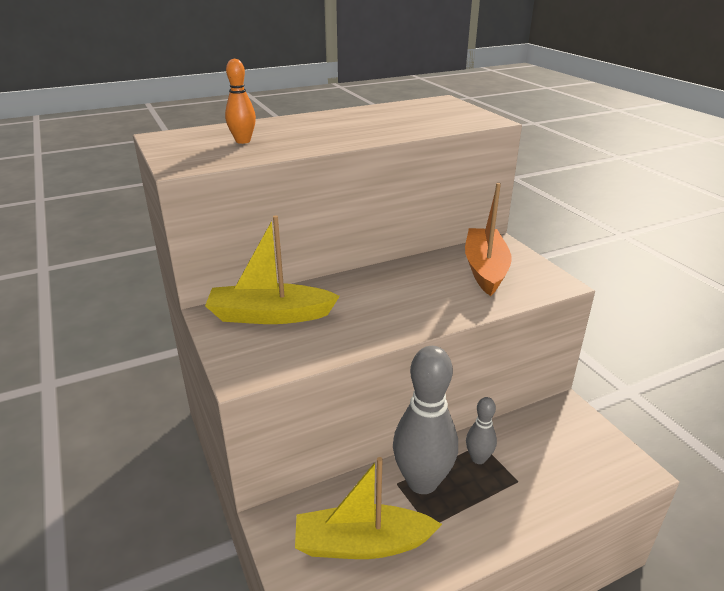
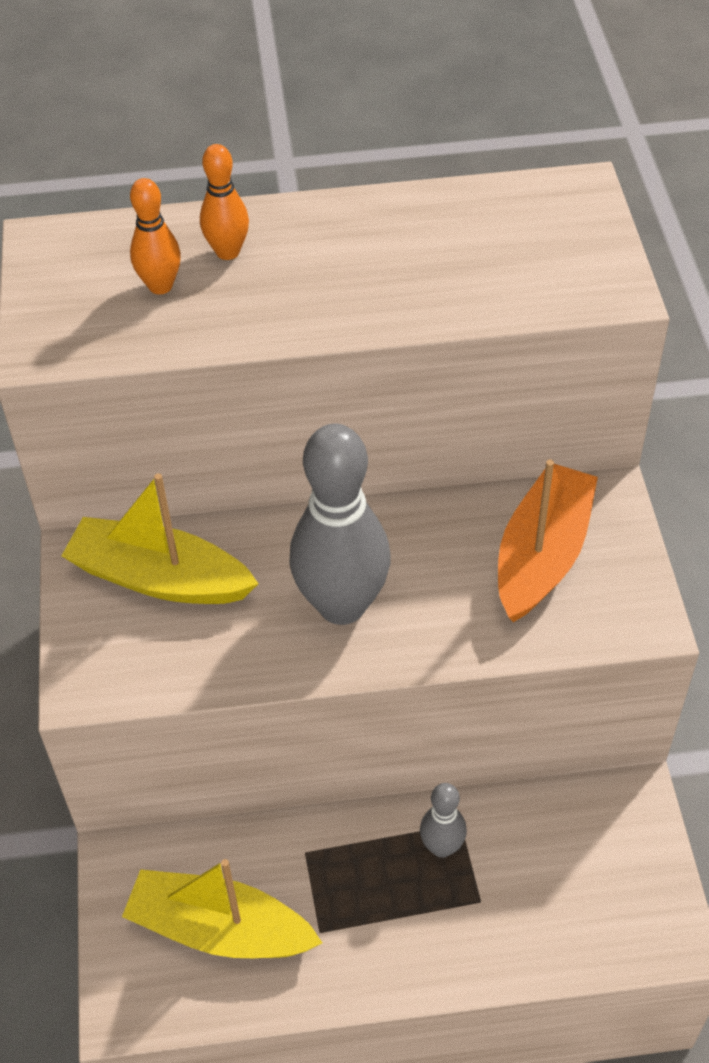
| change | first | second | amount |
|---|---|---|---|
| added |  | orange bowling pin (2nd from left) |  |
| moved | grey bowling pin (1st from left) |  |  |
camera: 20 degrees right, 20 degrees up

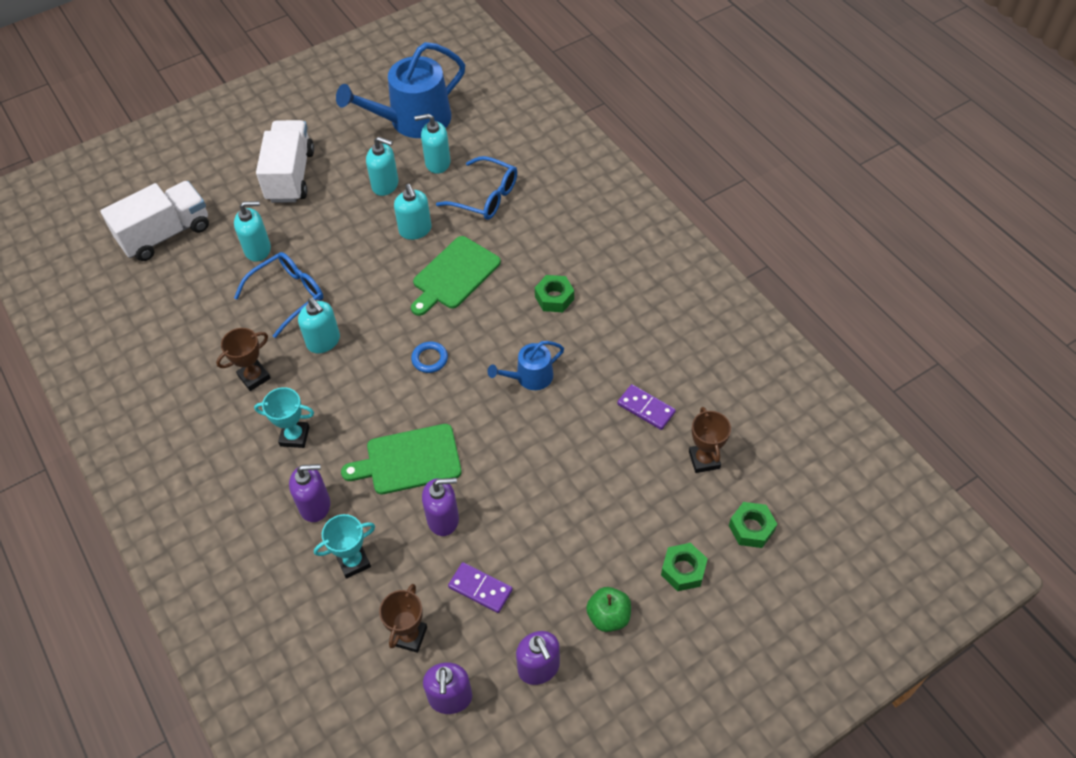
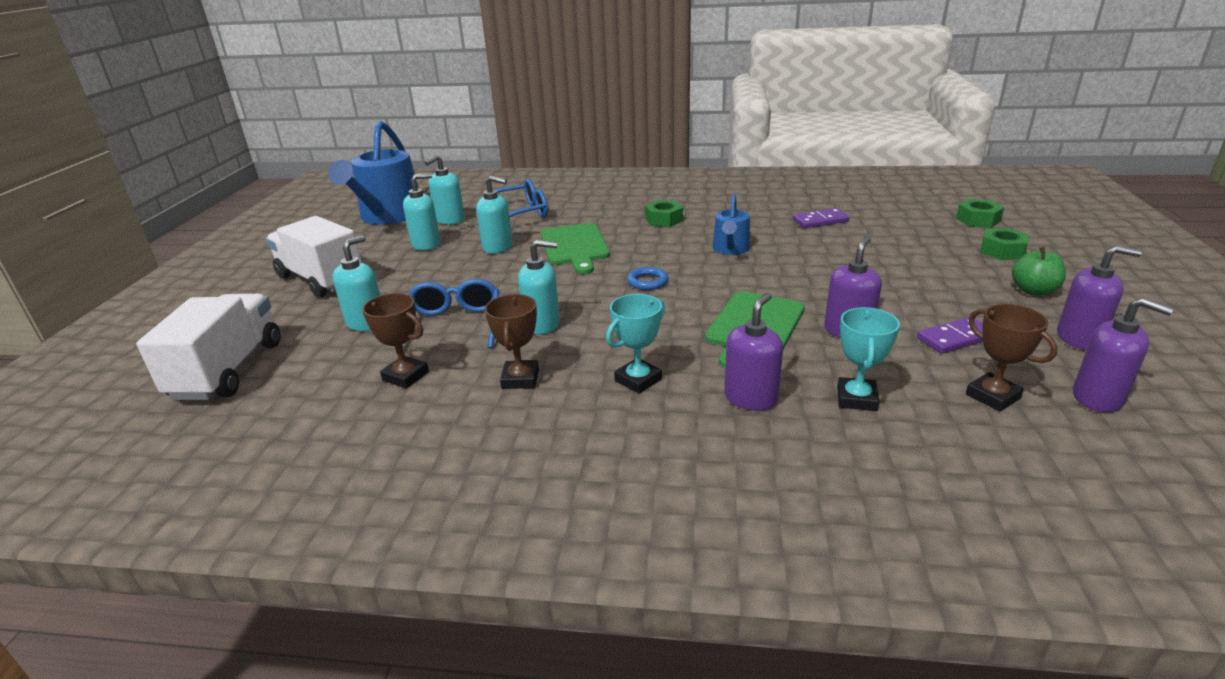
| change | first | second | amount |
|---|---|---|---|
| moved | brown trophy (3rd from left in the first image) | brown trophy (1st from left) |  |
camera: 50 degrees left, 25 degrees down

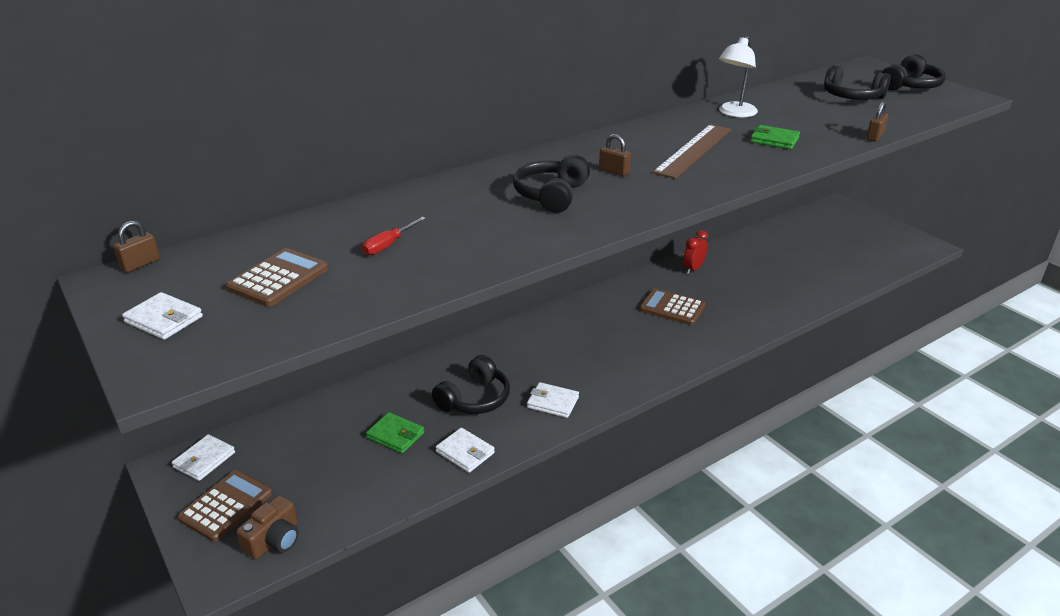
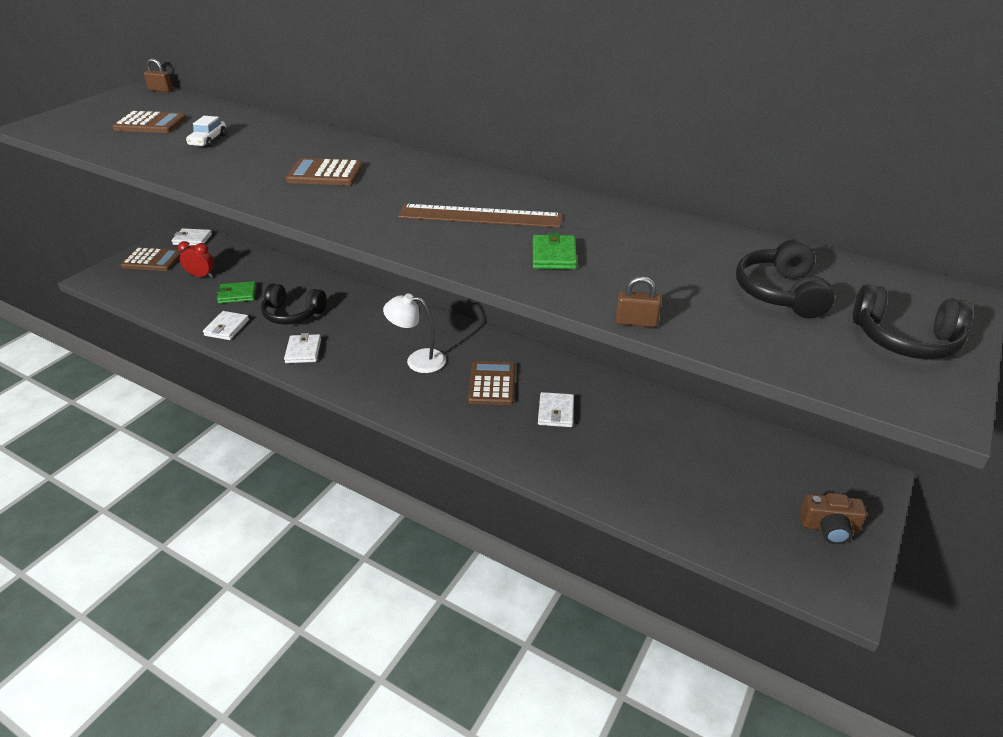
| change | first | second | amount |
|---|---|---|---|
| moved | red clock |  |  |
| replaced | red screwdriver | white car |  |
| turned | green wallet (1st from left) |  | 75 degrees clockwise |
| replaced | black headphones (2nd from left) | brown calculator (3rd from left) |  |
| moved | white lamp |  |  |
| moved | white wallet (1st from left in the first image) | white wallet (4th from left) |  |
| moved | brown camera |  |  |
| removed | brown padlock (2nd from left) |  |  |
camera: 65 degrees right, 5 degrees up

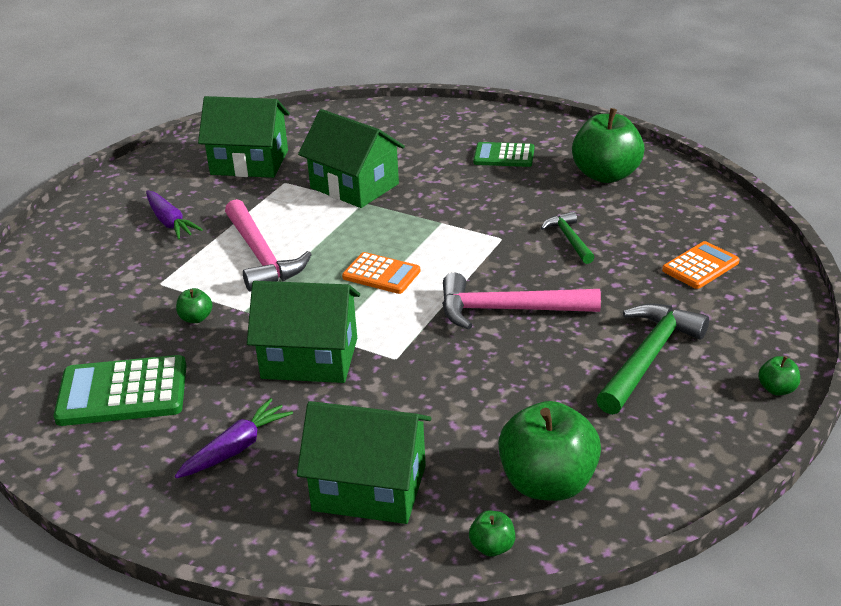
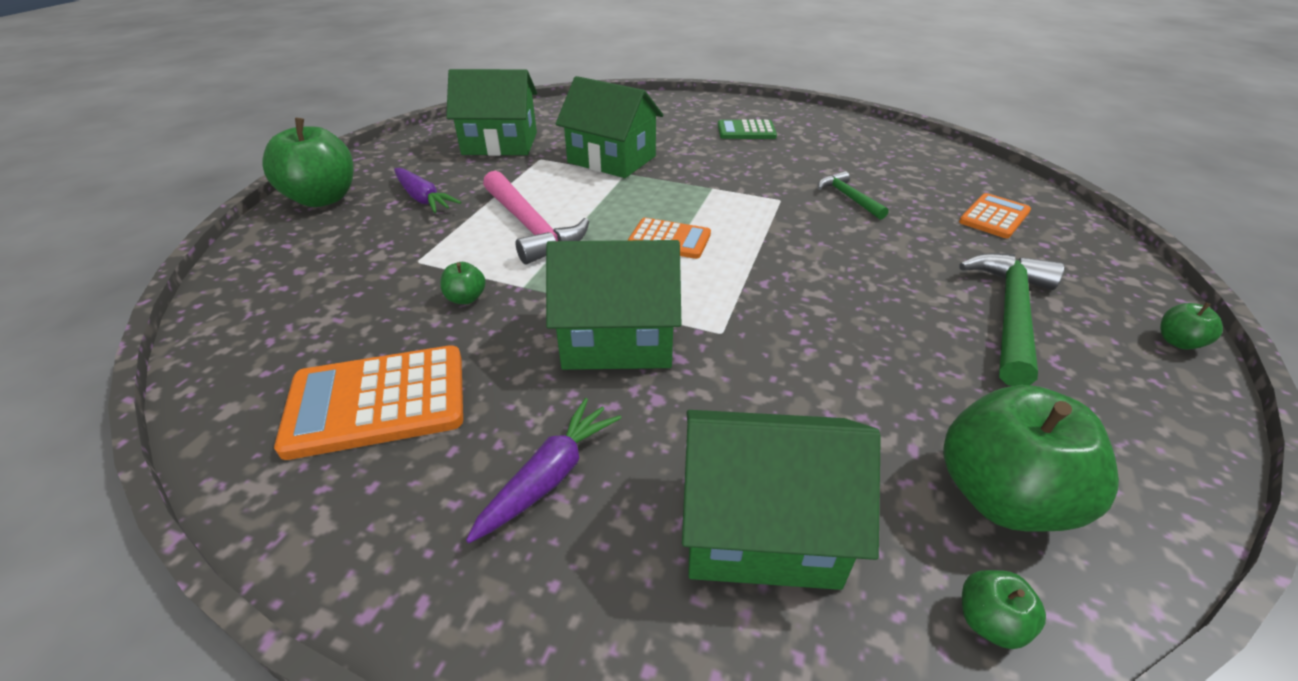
| change | first | second | amount |
|---|---|---|---|
| moved | green apple (4th from left in the first image) | green apple (1st from left) |  |
| recoloured | green calculator (1st from left) | orange calculator (1st from left) |  |
| removed | pink hammer (2nd from left) |  |  |
camera: 10 degrees left, 5 degrees up

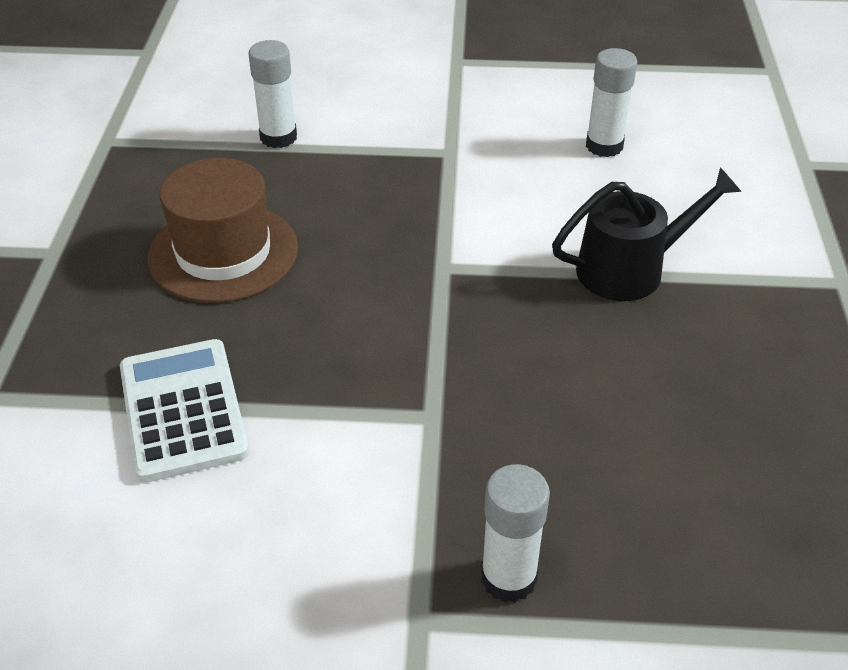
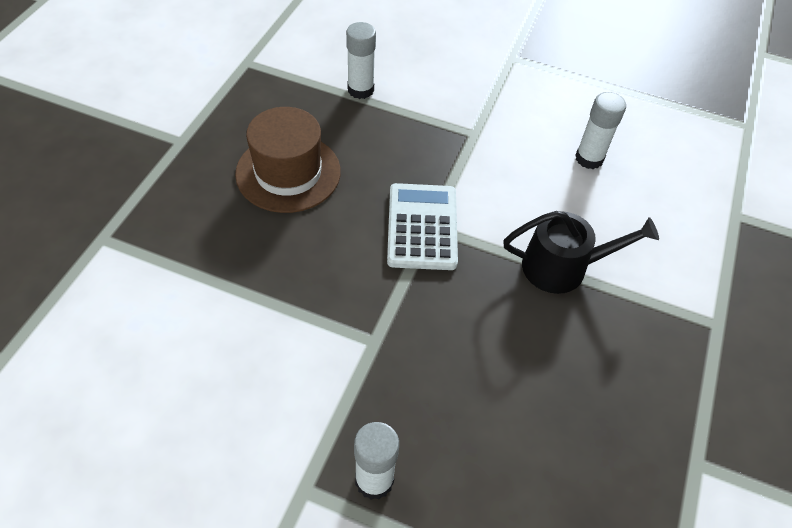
| change | first | second | amount |
|---|---|---|---|
| moved | white calculator |  |  |
camera: 15 degrees right, 10 degrees up

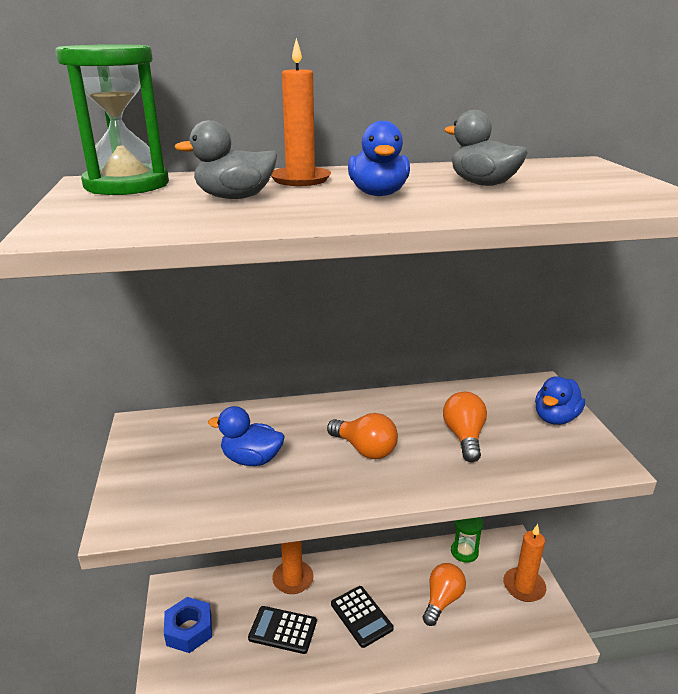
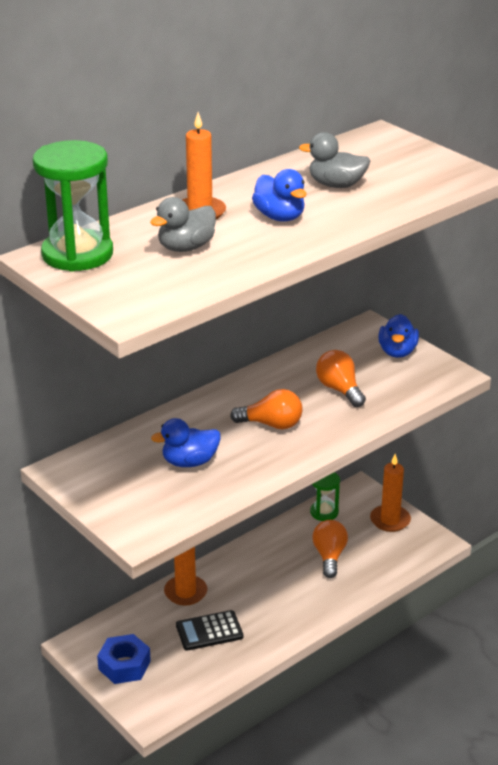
| change | first | second | amount |
|---|---|---|---|
| removed | black calculator (2nd from left) |  |  |
camera: 30 degrees left, 5 degrees up

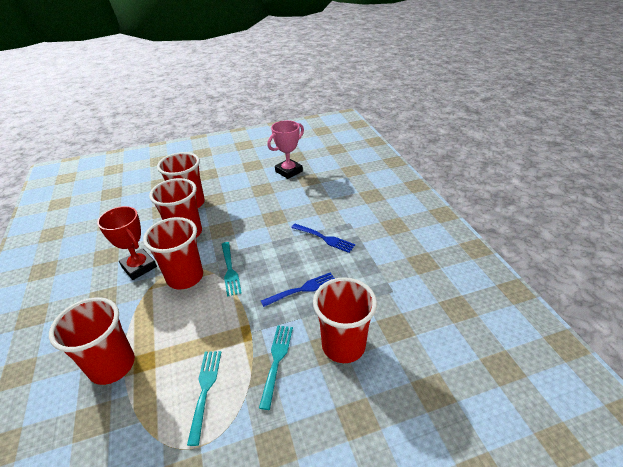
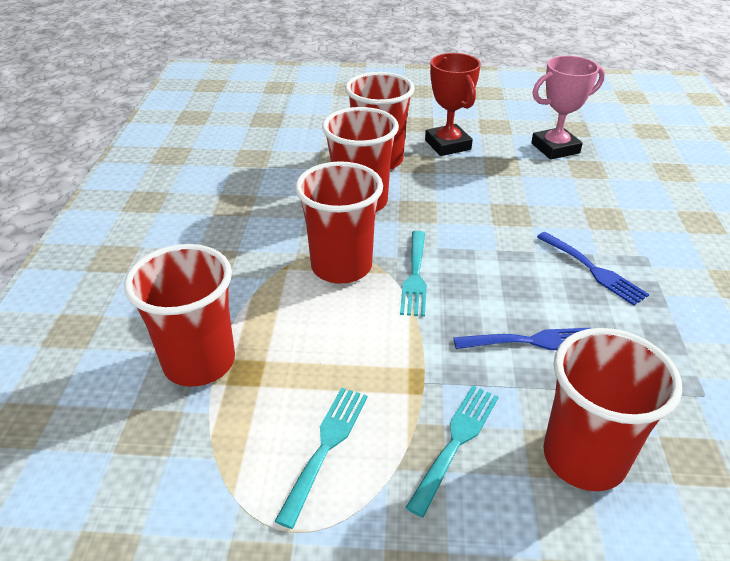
| change | first | second | amount |
|---|---|---|---|
| moved | red trophy |  |  |
camera: 20 degrees right, 0 degrees up

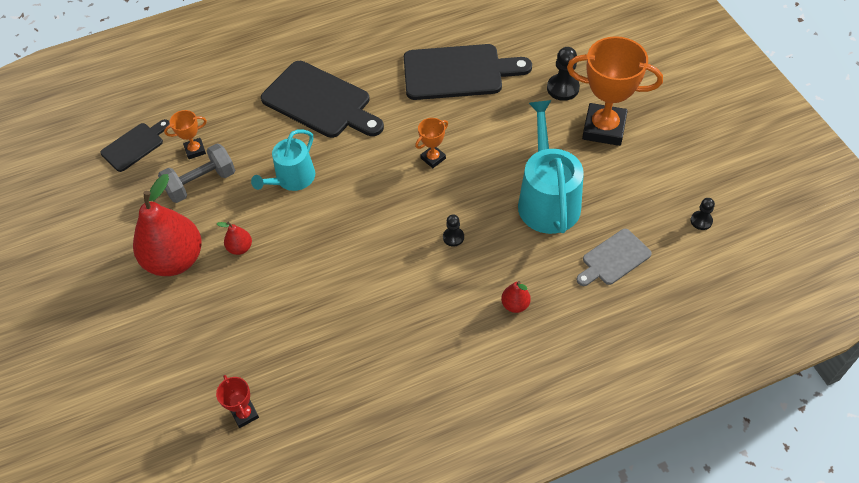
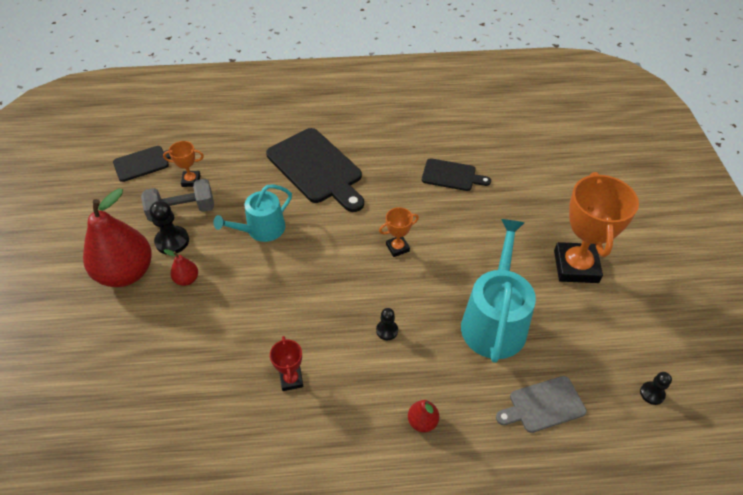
| change | first | second | amount |
|---|---|---|---|
| moved | black pawn (2nd from left in the first image) | black pawn (1st from left) |  |
| moved | red trophy |  |  |
| resized | black cutting board (3rd from left) |  | x0.55 |
| turned | orange trophy (3rd from left) |  | 60 degrees clockwise |
camera: 15 degrees right, 5 degrees down

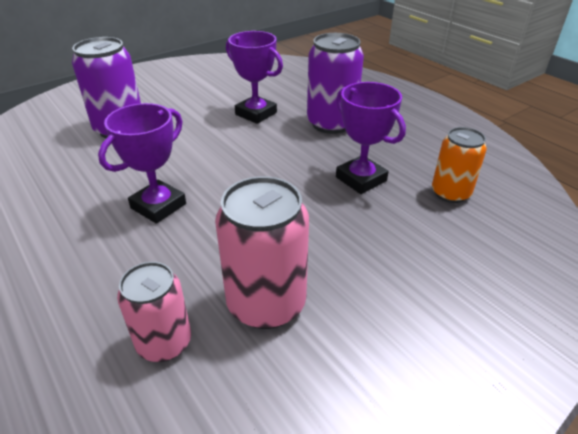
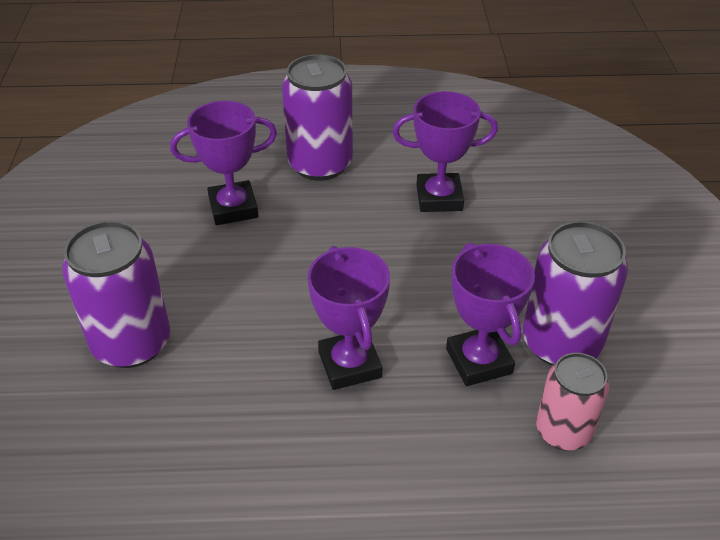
| change | first | second | amount |
|---|---|---|---|
| added |  | purple trophy (4th from left) |  |
| recoloured | pink can (2nd from left) | purple can (3rd from left) |  |
| removed | orange can |  |  |
camera: 55 degrees left, 5 degrees up

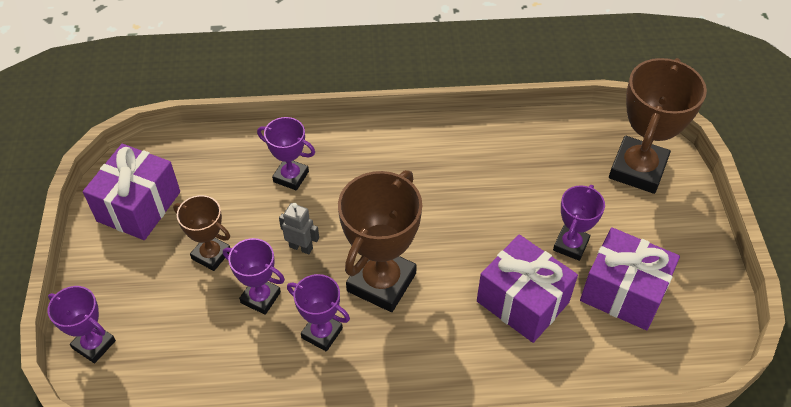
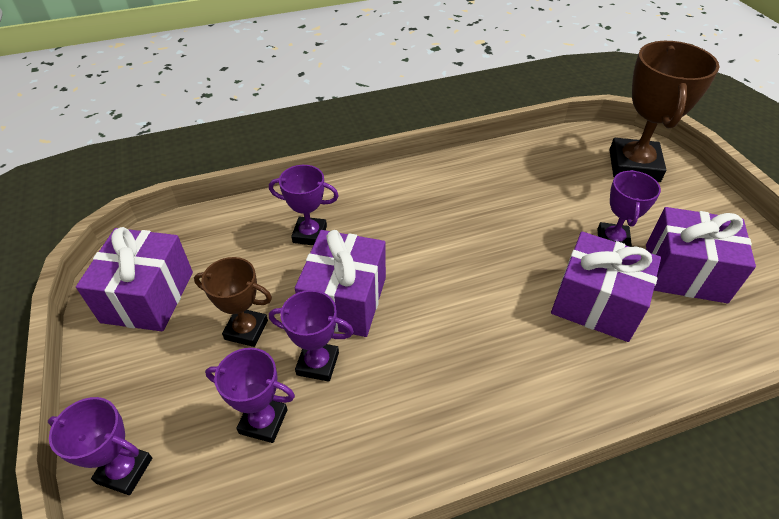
| change | first | second | amount |
|---|---|---|---|
| moved | purple trophy (4th from left in the first image) | purple trophy (2nd from left) |  |
| replaced | grey robot | purple gift (2nd from left) |  |
| removed | brown trophy (2nd from left) |  |  |
camera: 15 degrees left, 5 degrees down

